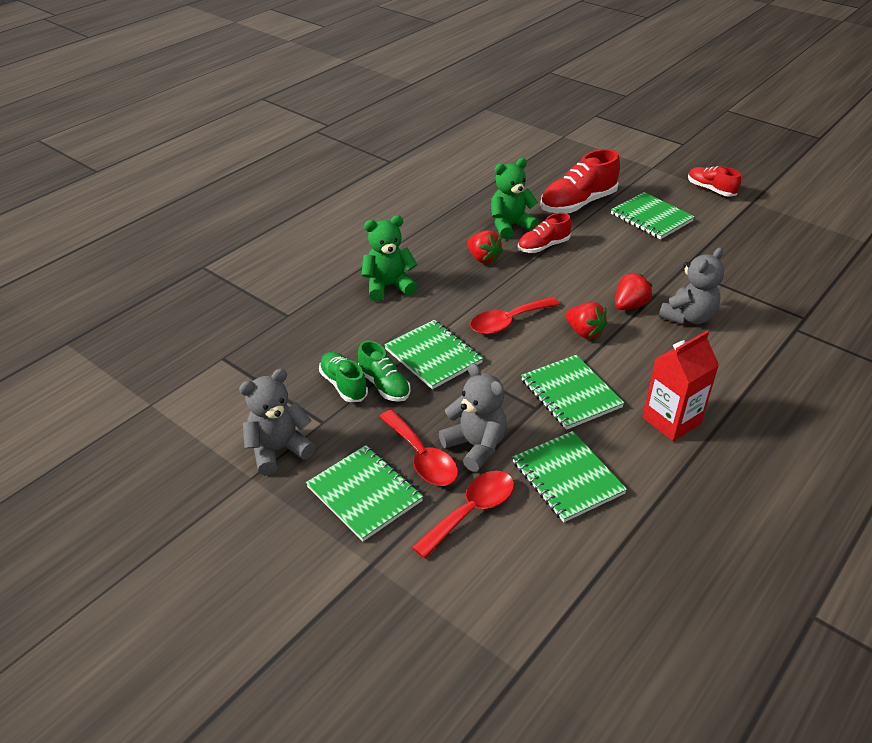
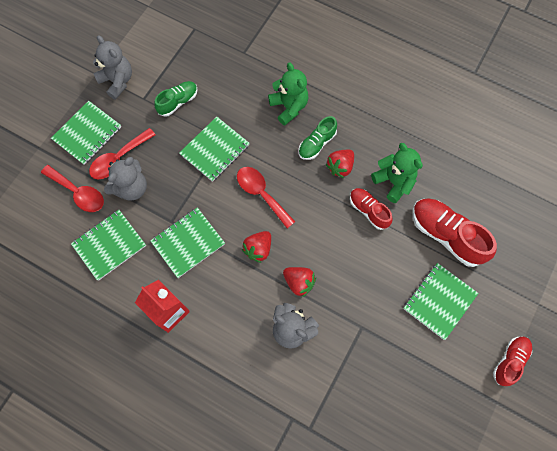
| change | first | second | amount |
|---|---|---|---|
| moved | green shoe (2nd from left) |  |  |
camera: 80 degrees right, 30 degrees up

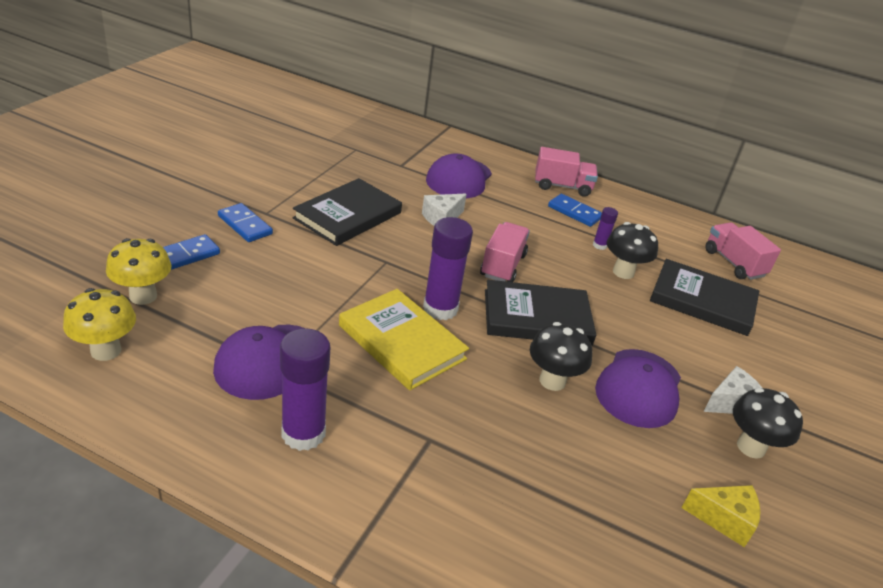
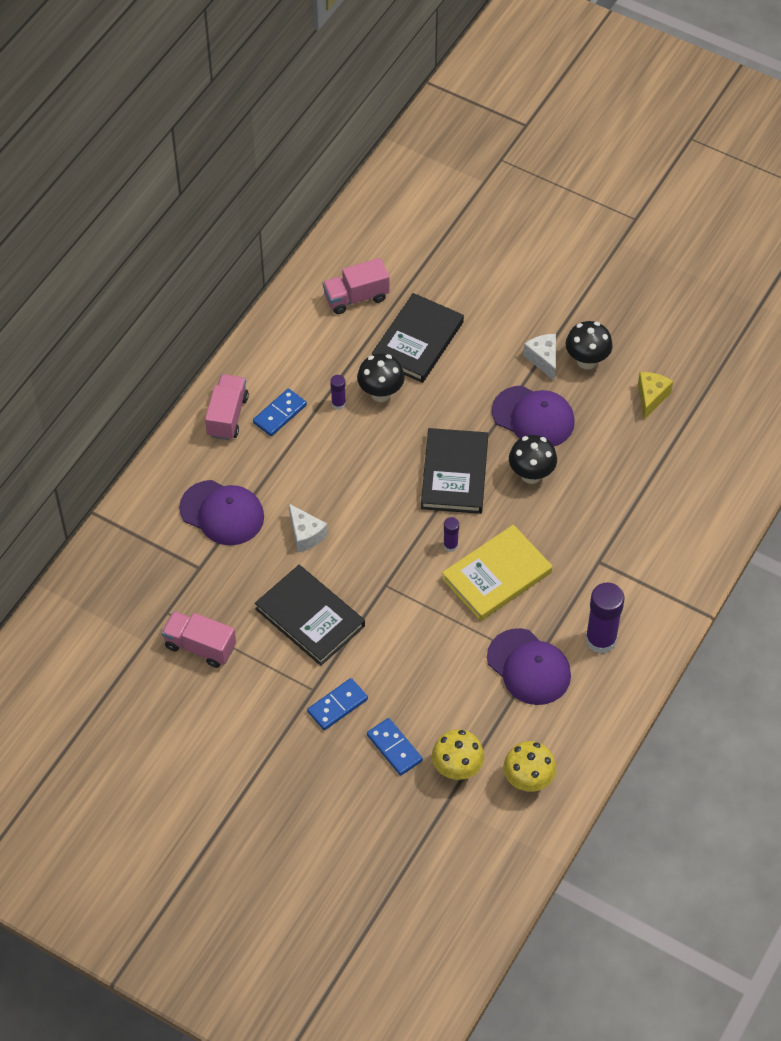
| change | first | second | amount |
|---|---|---|---|
| moved | pink truck (1st from left) |  |  |
| resized | purple glue stick (2nd from left) |  | x0.49 |
camera: 80 degrees left, 20 degrees up

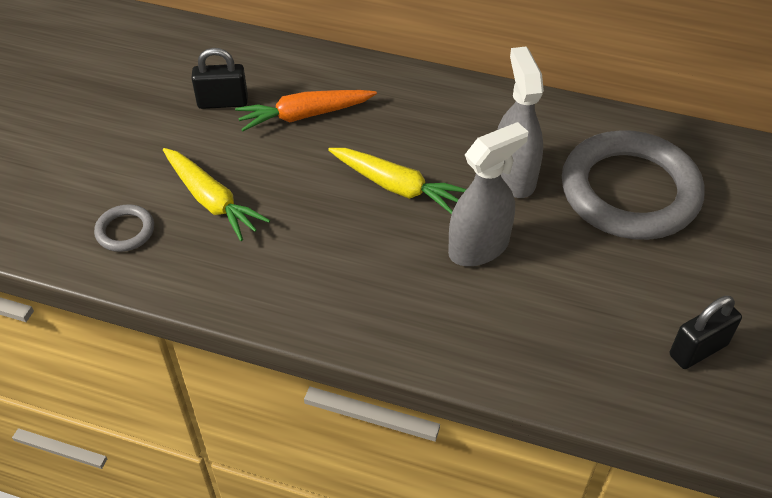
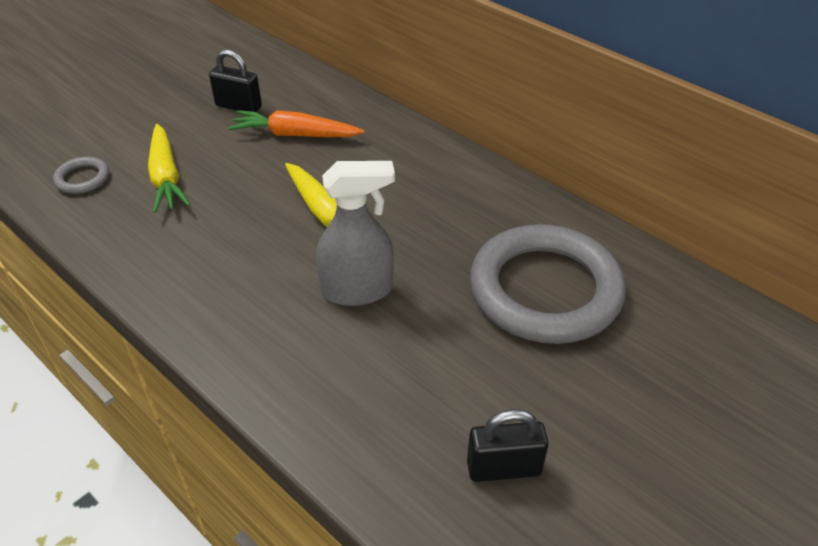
| change | first | second | amount |
|---|---|---|---|
| removed | grey spray bottle (2nd from left) |  |  |
camera: 25 degrees right, 5 degrees down

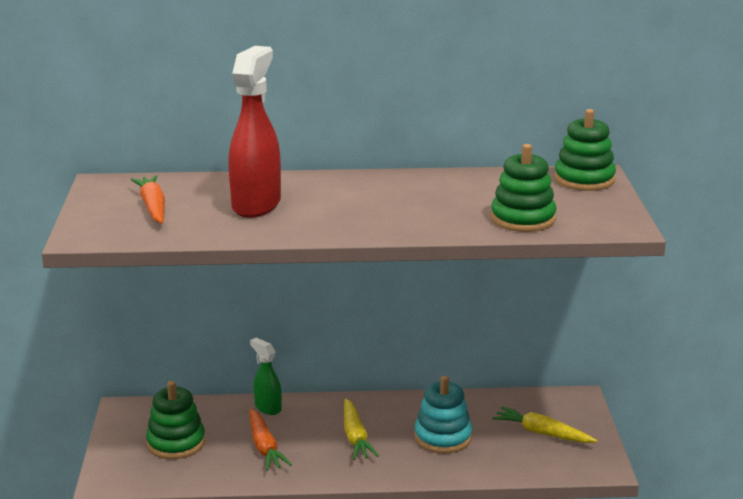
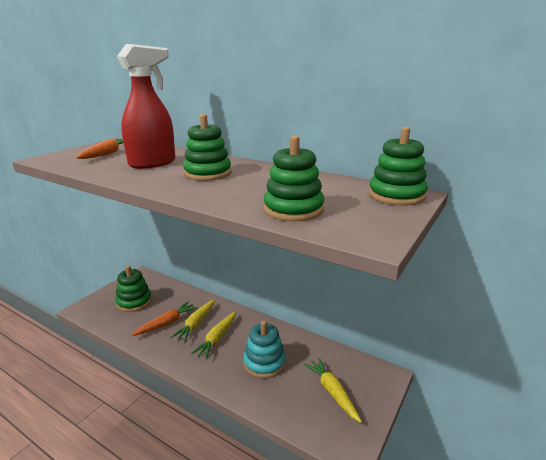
| change | first | second | amount |
|---|---|---|---|
| turned | orange carrot (2nd from left) |  | 150 degrees counterclockwise |
| added |  | yellow carrot (1st from left) |  |
| added |  | green stacking toy (2nd from left) |  |
| removed | green spray bottle |  |  |
camera: 35 degrees right, 0 degrees up

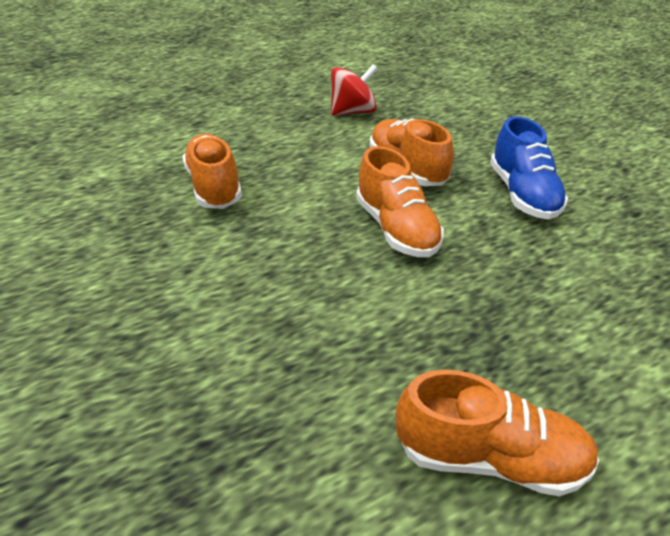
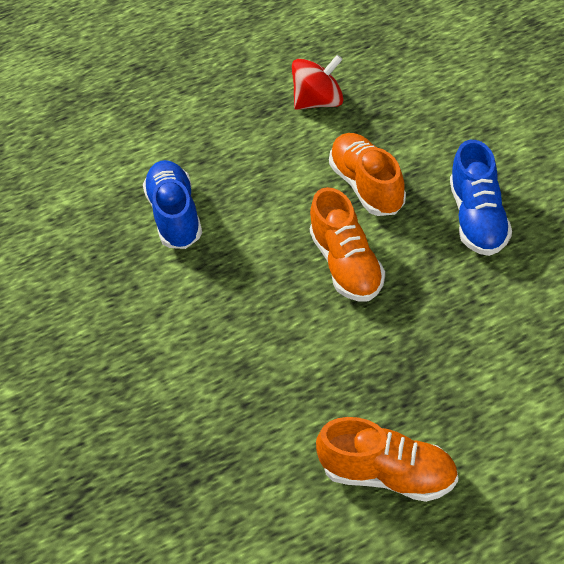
| change | first | second | amount |
|---|---|---|---|
| recoloured | orange shoe (1st from left) | blue shoe (1st from left) |  |
camera: 10 degrees right, 10 degrees up

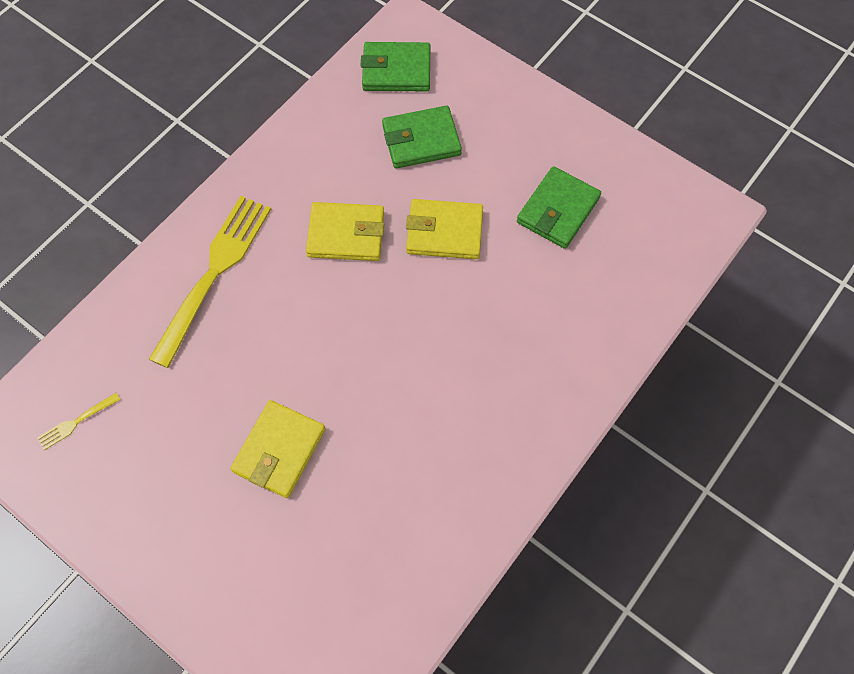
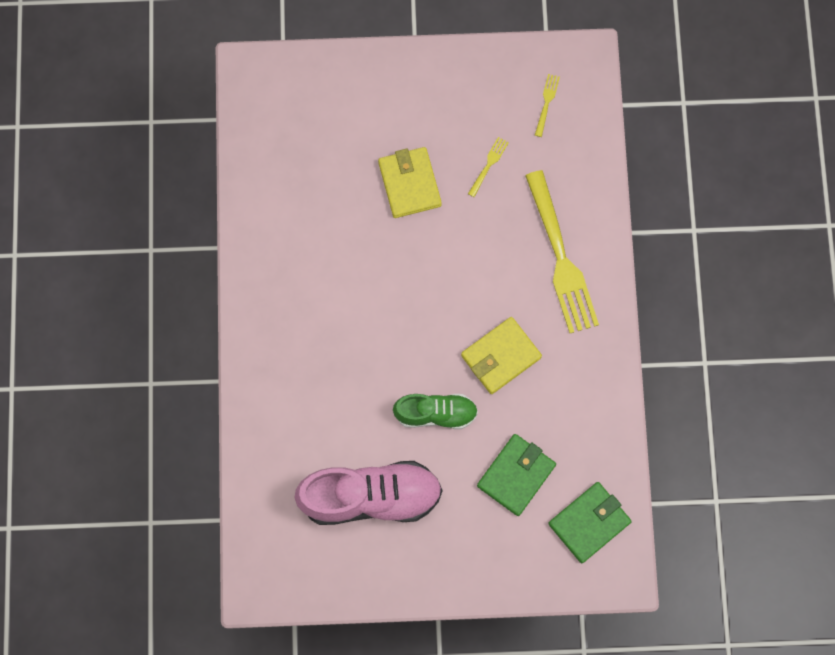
| change | first | second | amount |
|---|---|---|---|
| replaced | green wallet (3rd from left) | pink shoe |  |
| replaced | yellow wallet (3rd from left) | green shoe |  |
| added |  | yellow fork (1st from left) |  |
camera: 140 degrees right, 10 degrees up

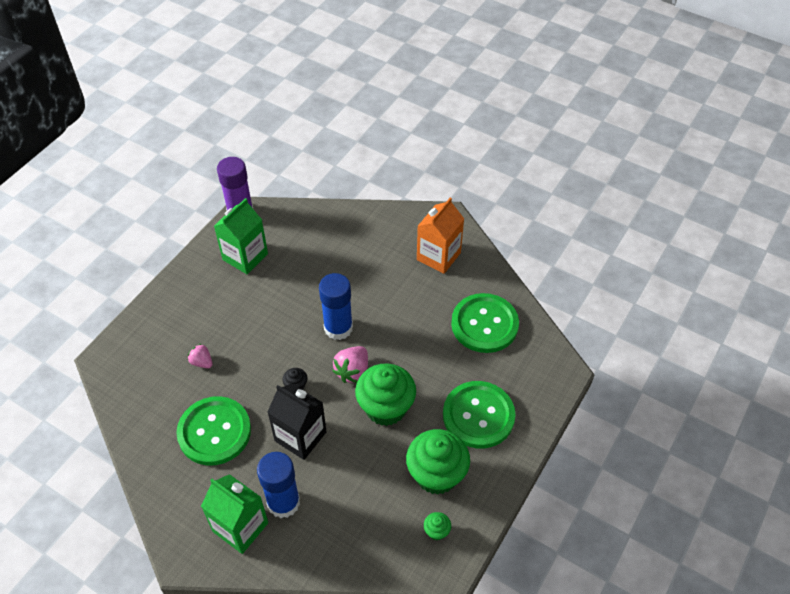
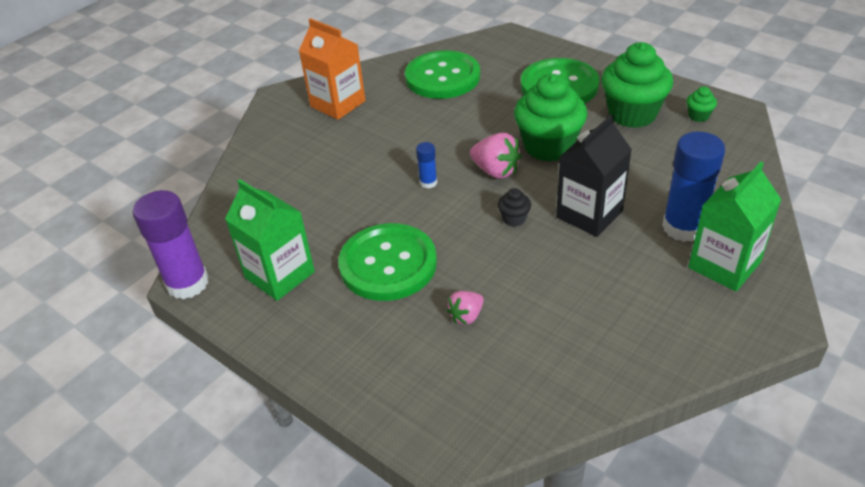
| change | first | second | amount |
|---|---|---|---|
| moved | green button (1st from left) |  |  |
| resized | blue glue stick (2nd from left in the first image) | blue glue stick (1st from left) | x0.47 |
camera: 80 degrees left, 10 degrees down

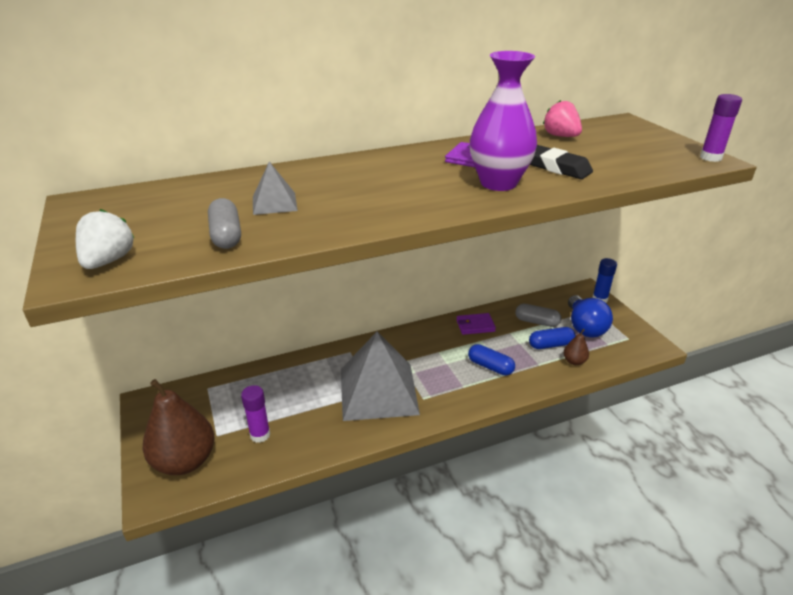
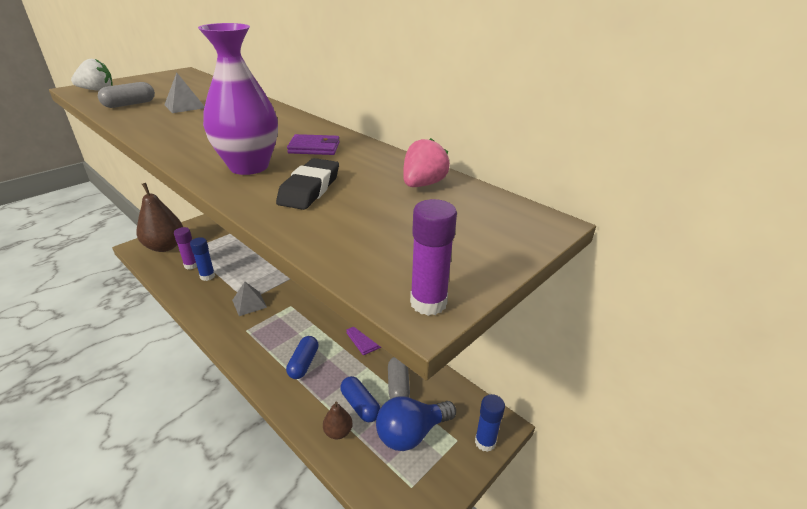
| change | first | second | amount |
|---|---|---|---|
| added |  | blue glue stick (1st from left) |  |
| resized | grey pyramid (2nd from left) |  | x0.45 |
camera: 65 degrees right, 0 degrees up

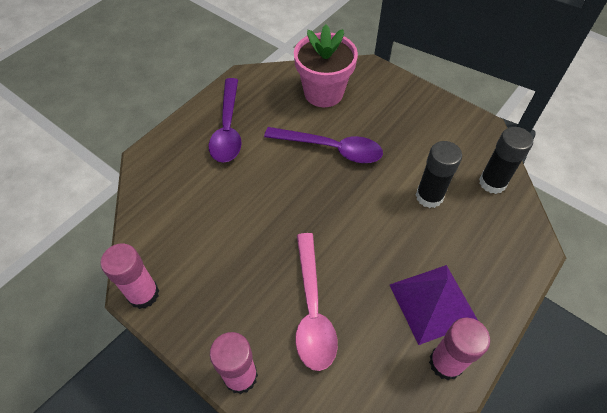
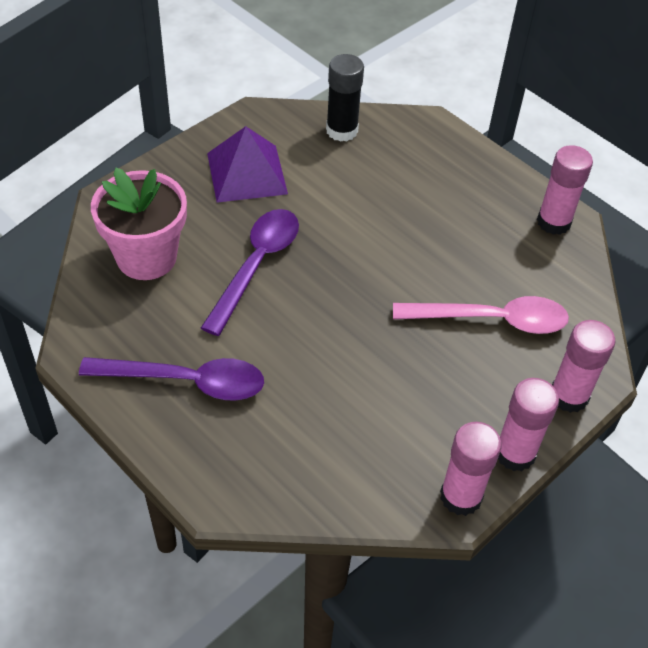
| change | first | second | amount |
|---|---|---|---|
| moved | purple pyramid |  |  |
| added |  | pink glue stick (2nd from left) |  |
| removed | black glue stick (1st from left) |  |  |
camera: 85 degrees left, 5 degrees down

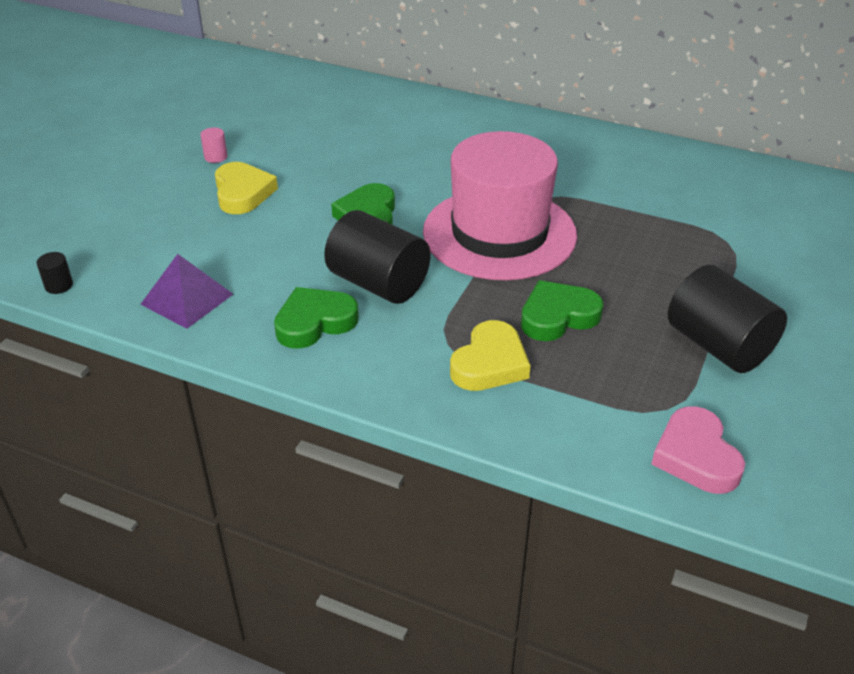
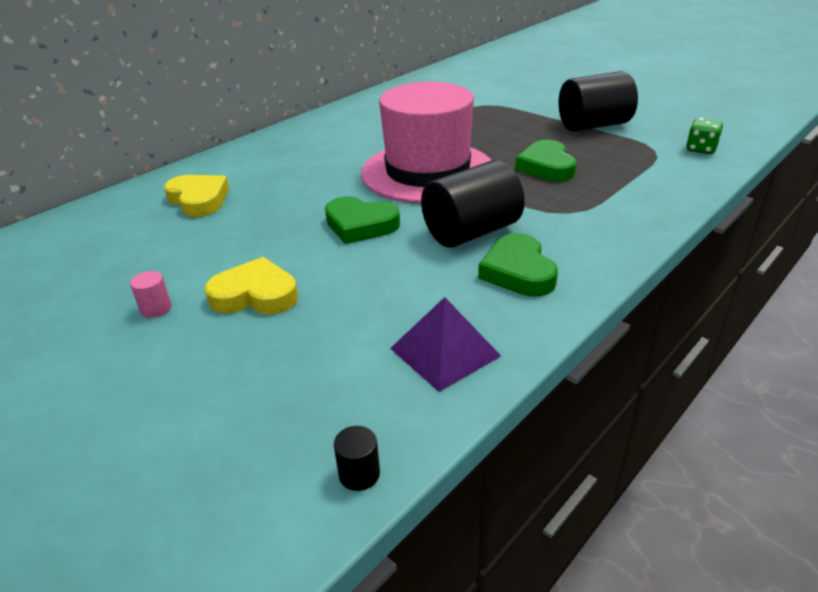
| change | first | second | amount |
|---|---|---|---|
| moved | yellow heart (2nd from left in the first image) | yellow heart (1st from left) |  |
| replaced | pink heart | green dice |  |
camera: 70 degrees left, 5 degrees down

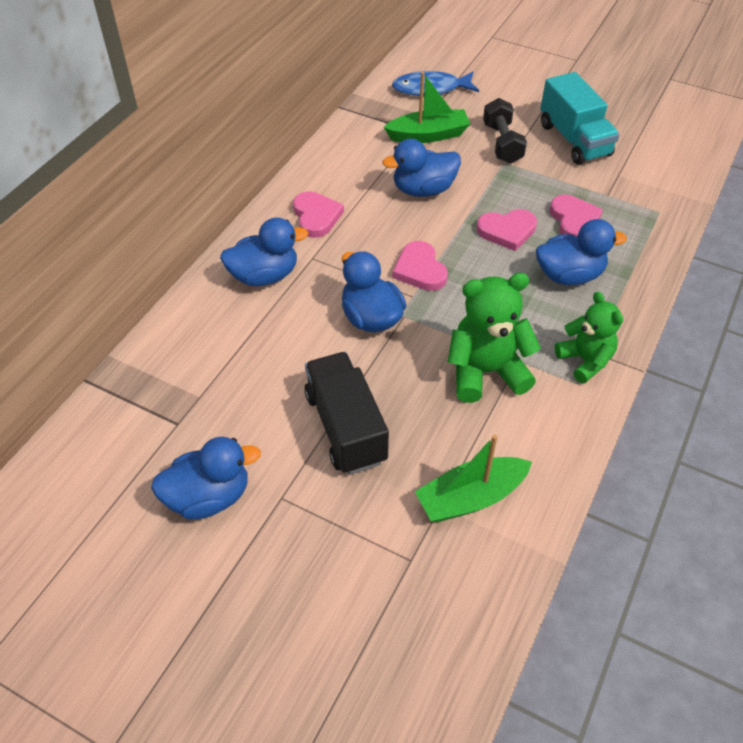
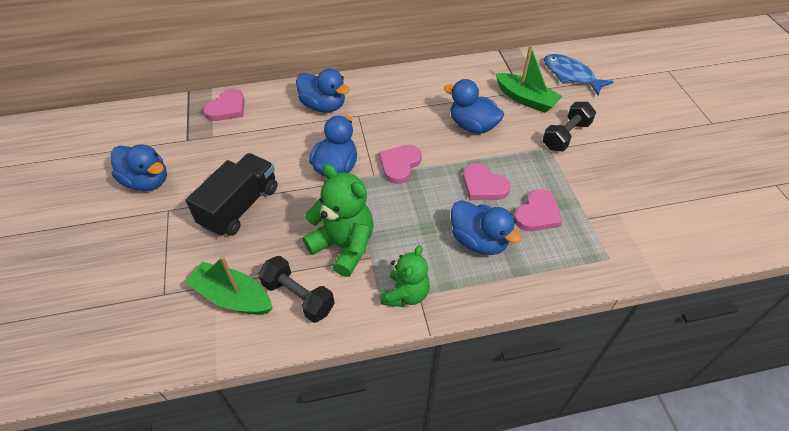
| change | first | second | amount |
|---|---|---|---|
| moved | pink heart (1st from left) |  |  |
| added |  | black dumbbell (1st from left) |  |
| removed | turquoise truck |  |  |
camera: 50 degrees right, 0 degrees up

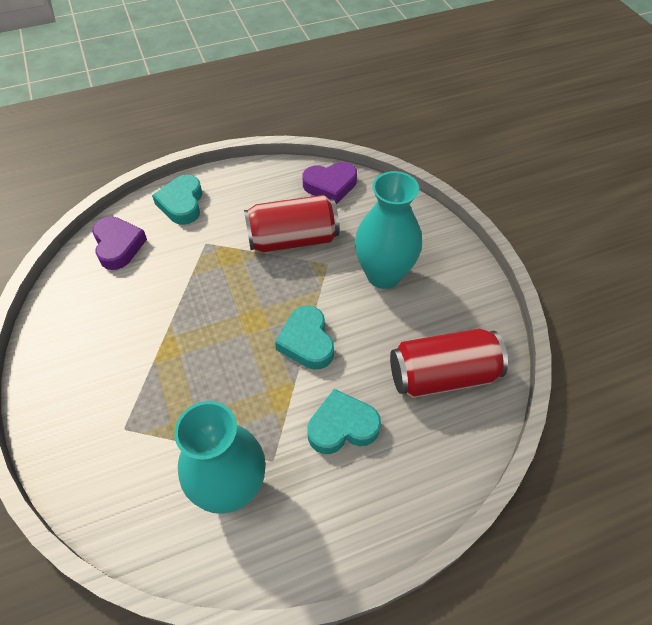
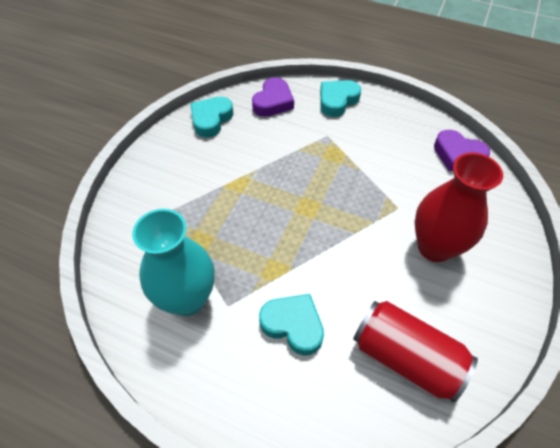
| change | first | second | amount |
|---|---|---|---|
| moved | turquoise heart (2nd from left in the first image) | turquoise heart (1st from left) |  |
| recoloured | turquoise vase (2nd from left) | red vase |  |
| removed | red can (1st from left) |  |  |
camera: 45 degrees right, 0 degrees up

